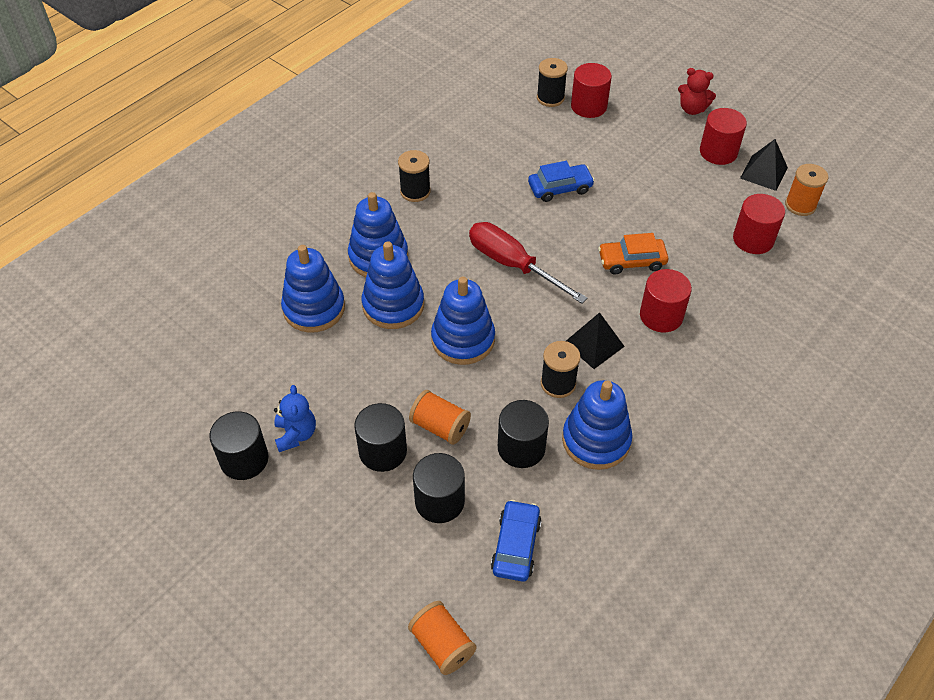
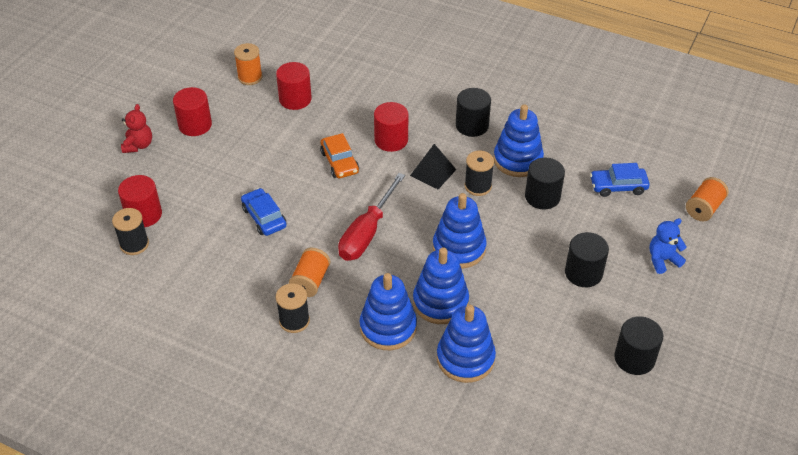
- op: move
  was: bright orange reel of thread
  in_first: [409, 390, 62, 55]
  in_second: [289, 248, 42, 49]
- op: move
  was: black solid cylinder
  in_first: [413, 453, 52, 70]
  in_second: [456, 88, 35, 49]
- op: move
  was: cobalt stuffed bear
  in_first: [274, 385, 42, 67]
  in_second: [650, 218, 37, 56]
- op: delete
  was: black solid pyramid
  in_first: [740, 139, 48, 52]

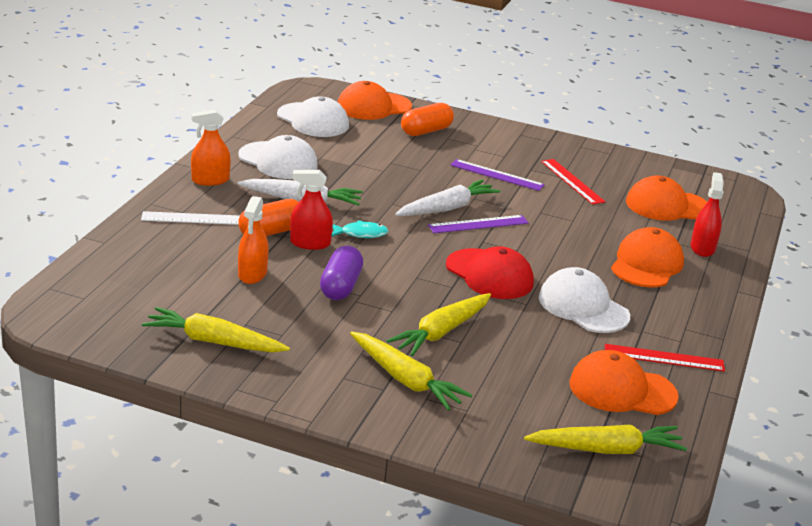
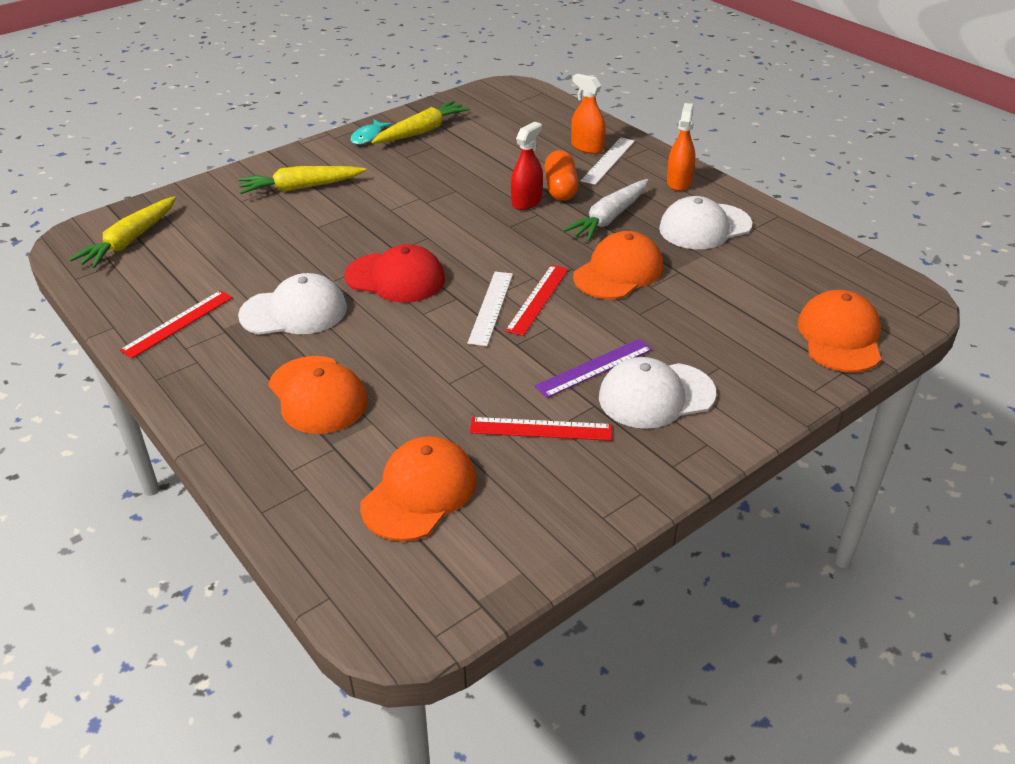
- op: rotate
  was: scarlet peaked cap
  in_first: [446, 246, 88, 53]
  in_second: [345, 244, 100, 59]
  clockwise: -150
- op: move
  was: aqua fish figure
  in_first: [332, 220, 57, 18]
  in_second: [351, 119, 41, 26]
- op: recolor
  was: purple measuring stick
  now: white measuring stick
  in_first: [428, 215, 101, 18]
  in_second: [467, 272, 46, 74]
- op: replace
  was: white toy carrot
  now: scarlet measuring stick
  in_first: [395, 179, 105, 37]
  in_second: [505, 265, 64, 71]
- op: move
  was: bright orange spray bottle
  in_first: [238, 196, 31, 88]
  in_second: [571, 74, 35, 80]
- op: move
  was: bright orange peaked cap
  in_first: [569, 350, 110, 65]
  in_second: [573, 231, 91, 68]
- op: move
  was: white peaked cap
  in_first: [277, 96, 72, 41]
  in_second: [599, 357, 117, 72]
- op: delete
  was: purple pill shape
  in_first: [320, 246, 43, 54]
- op: delete
  was: yellow toy carrot
  in_first: [387, 293, 104, 63]
- op: delete
  was: bright orange pill shape
  in_first: [401, 103, 53, 33]
- op: delete
  was: scarlet spray bottle
  in_first: [691, 172, 33, 85]

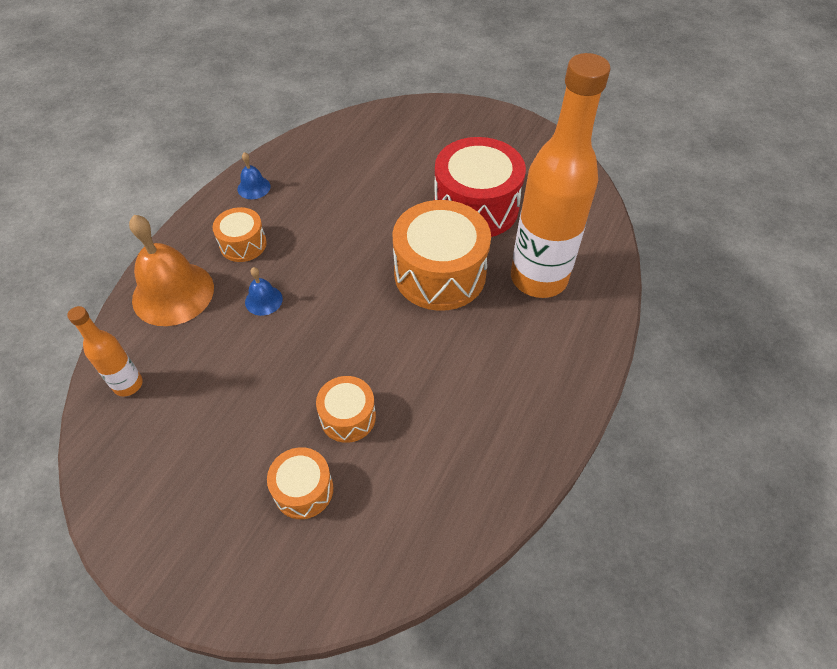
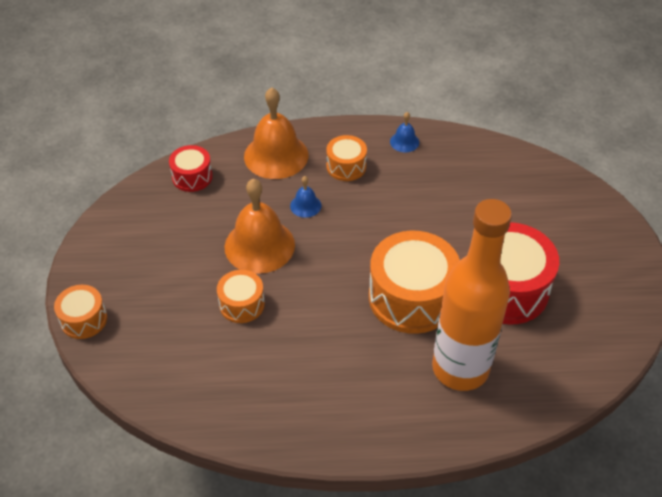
- op: move
  was: bright orange toy drum
  in_first: [267, 447, 66, 72]
  in_second: [54, 285, 53, 54]
- op: replace
  was: bright orange flask
  now: scarlet toy drum
  in_first: [67, 306, 76, 90]
  in_second: [169, 145, 44, 47]
- op: insert
  now: bright orange bell
  in_second: [225, 179, 70, 95]

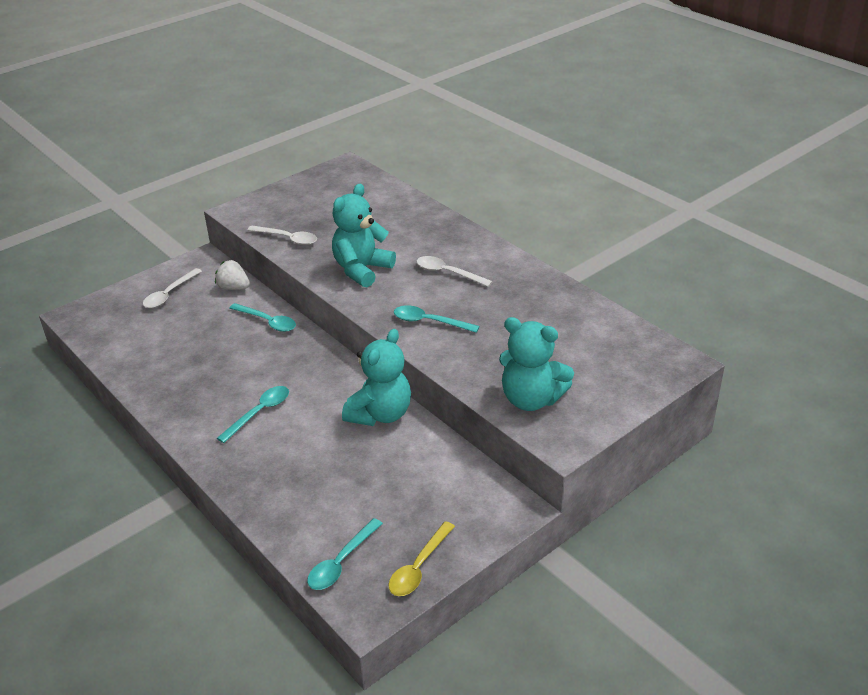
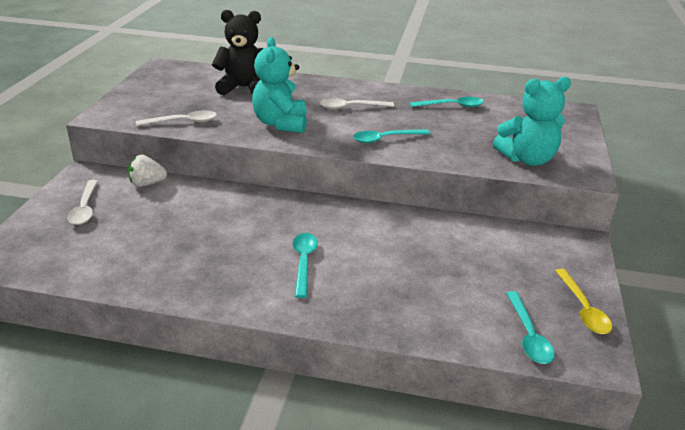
- op: insert
  now: black stuffed bear
  in_second: [212, 10, 52, 85]
- op: move
  was: aqua tablespoon
  in_first: [229, 303, 67, 29]
  in_second: [410, 97, 74, 10]
- op: delete
  was: aqua stuffed bear
  in_first: [342, 329, 69, 97]

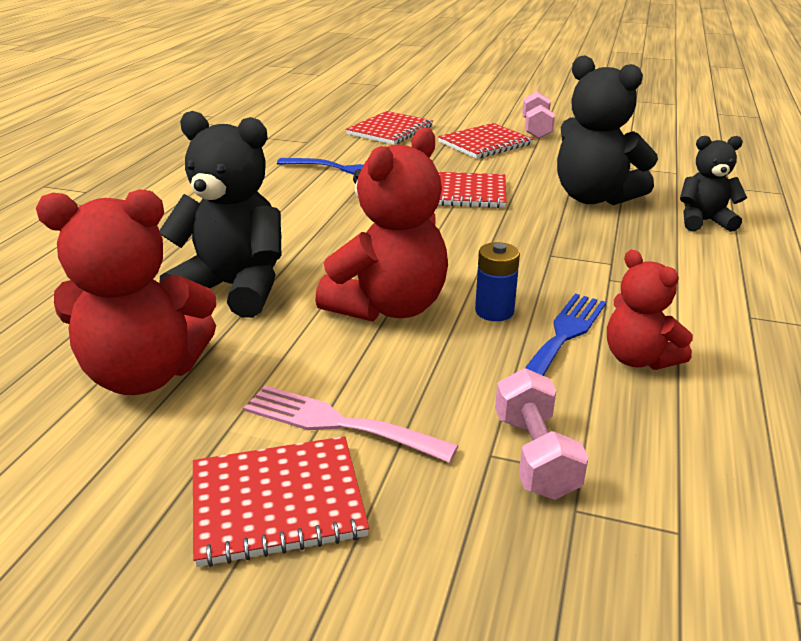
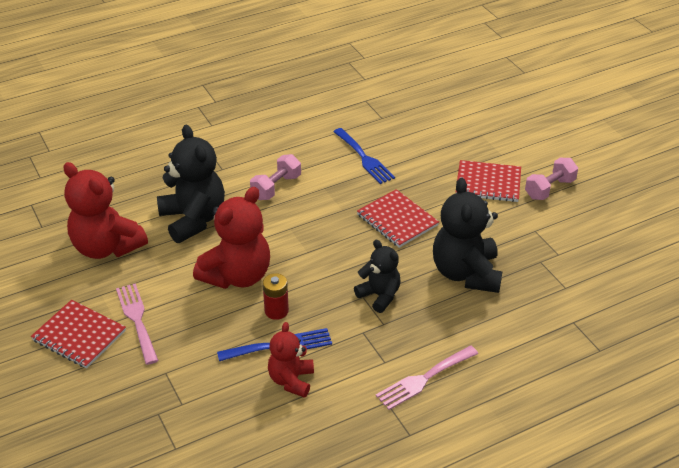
- op: rotate
  was: scarlet stuffed bear
  in_first: [315, 128, 133, 194]
  in_second: [193, 187, 77, 102]
  clockwise: -45
- op: move
  was: rosy hand weight
  in_first: [495, 368, 94, 132]
  in_second: [250, 154, 51, 46]
- op: recolor
  was: cobalt power cell
  now: scarlet power cell
  in_first: [475, 242, 45, 79]
  in_second: [263, 273, 26, 47]
- op: move
  was: black stuffed bear
  in_first: [680, 136, 67, 96]
  in_second: [354, 240, 47, 73]
- op: insert
  now: rosy fork
  in_second: [376, 346, 102, 64]
- op: delete
  was: scarlet notebook
  in_first: [346, 111, 87, 34]

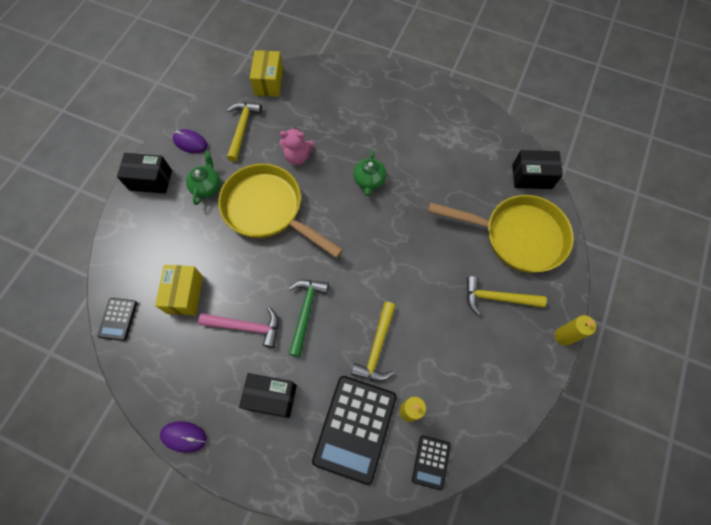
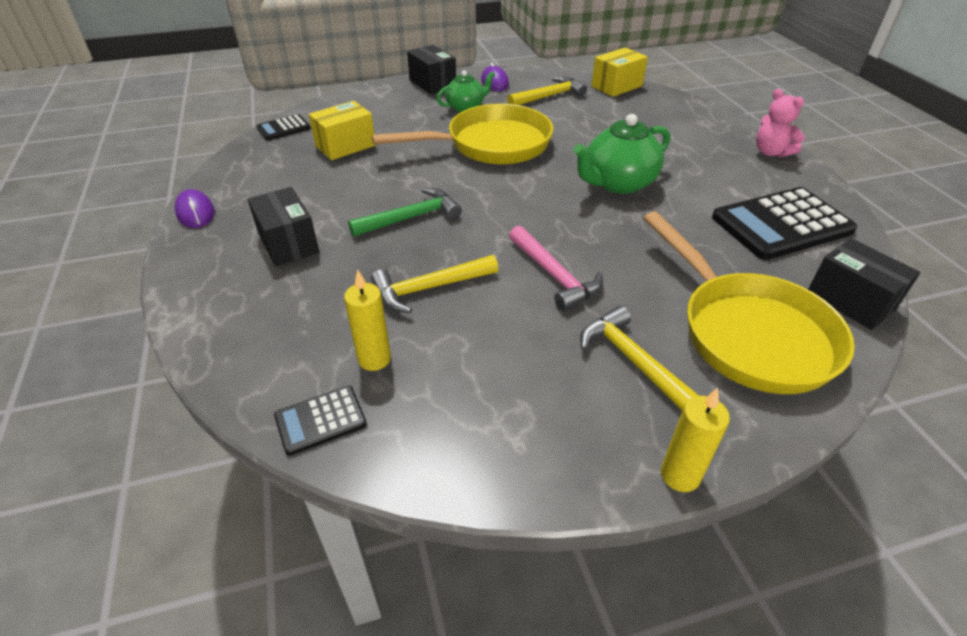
- op: rotate
  was: yellow frying pan
  in_first: [218, 164, 125, 94]
  in_second: [372, 104, 181, 61]
  clockwise: 75
- op: move
  was: rosy claw hammer
  in_first: [198, 307, 81, 41]
  in_second: [509, 226, 94, 85]
- op: resize
  was: emerald teapot
  in_first: [354, 150, 32, 46]
  in_second: [573, 114, 97, 80]
  ratio: 1.6
- op: move
  was: black calculator
  in_first: [312, 376, 85, 109]
  in_second: [712, 187, 145, 73]
- op: move
  was: rosy stuffed bear
  in_first: [279, 128, 35, 37]
  in_second: [756, 89, 49, 68]

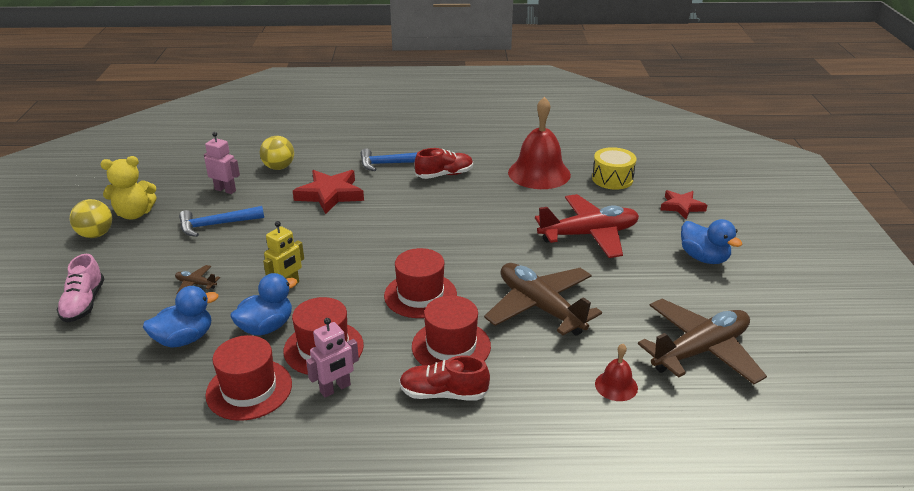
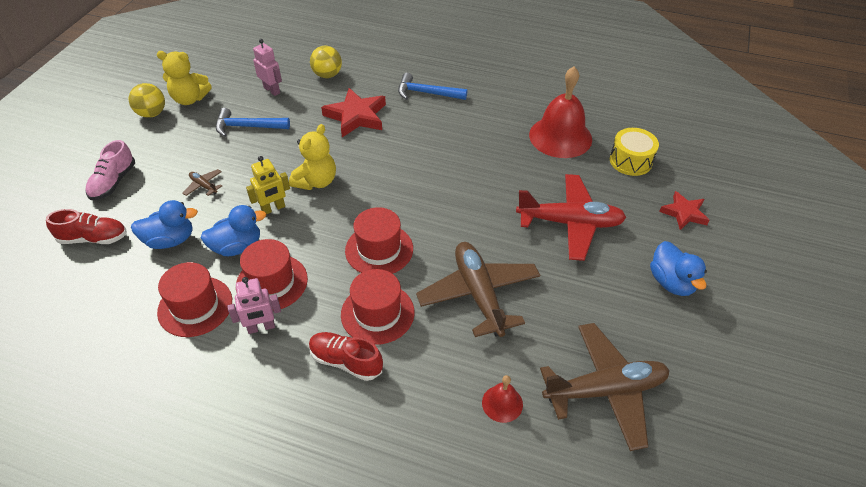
- op: move
  was: scarlet sneaker
  in_first: [414, 148, 59, 31]
  in_second: [46, 209, 81, 35]
- op: insert
  now: yellow stuffed bear
  in_second: [289, 124, 47, 66]

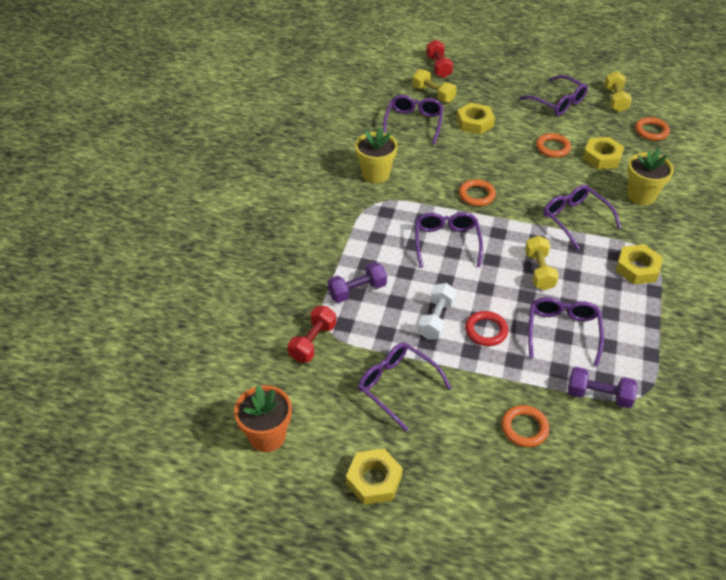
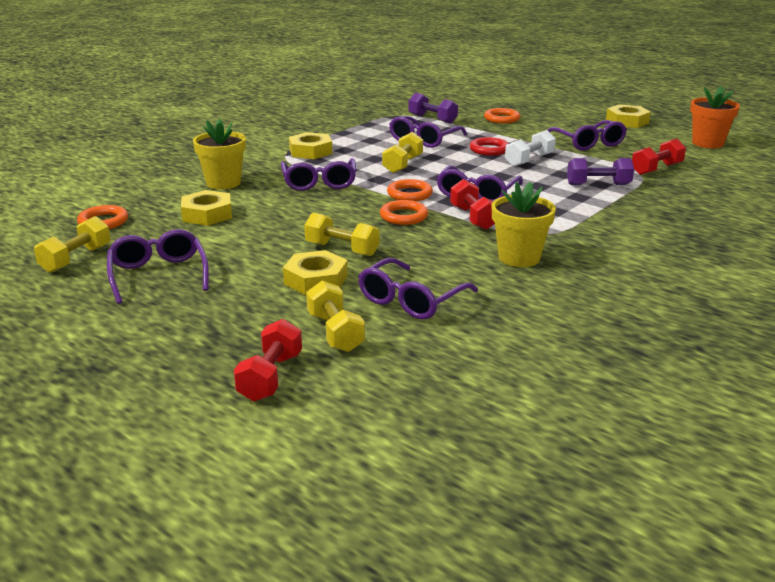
- op: insert
  now: yellow hand weight
  in_second: [304, 213, 76, 43]
- op: move
  was: bright orange hoop
  in_first: [536, 133, 35, 25]
  in_second: [387, 179, 46, 22]
- op: insert
  now: scarlet hand weight
  in_second: [450, 179, 45, 51]

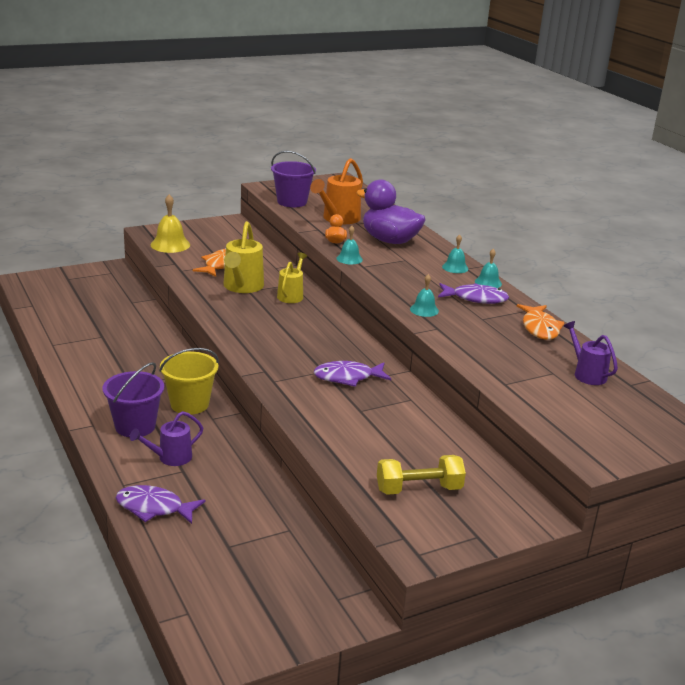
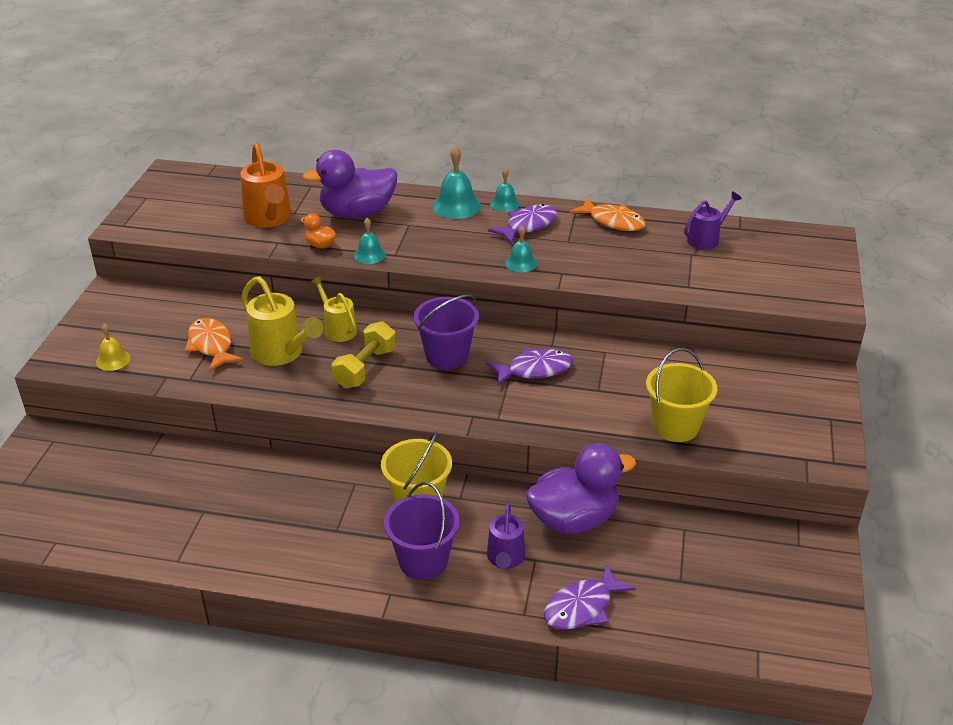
- op: resize
  was: yellow bell
  in_first: [151, 194, 39, 59]
  in_second: [96, 324, 35, 47]
  ratio: 0.61
- op: move
  was: yellow hand weight
  in_first: [377, 455, 89, 40]
  in_second: [332, 321, 64, 67]
- op: move
  was: purple sand bucket
  in_first: [271, 151, 45, 56]
  in_second: [414, 295, 65, 74]
- op: resize
  was: aqua bell
  in_first: [442, 234, 27, 39]
  in_second: [432, 146, 49, 73]
  ratio: 1.63
- op: rotate
  was: purple fish figure
  in_first: [313, 361, 78, 26]
  in_second: [487, 348, 86, 38]
  clockwise: -135
- op: insert
  now: purple duck
  in_second: [526, 443, 110, 91]
- op: insert
  now: yellow sand bucket
  in_second: [646, 348, 71, 94]
- op: rotate
  was: purple watering can
  in_first: [564, 321, 54, 64]
  in_second: [684, 191, 58, 59]
  clockwise: 135

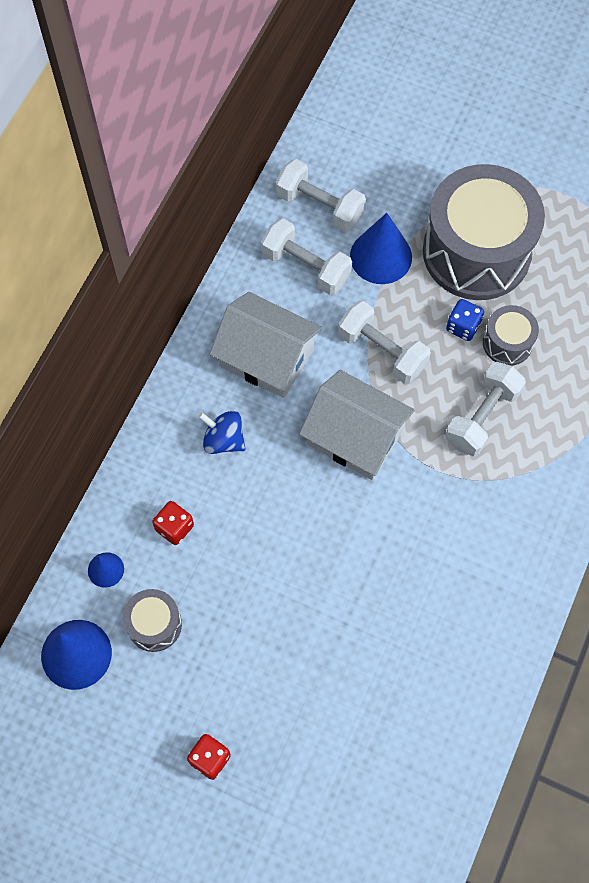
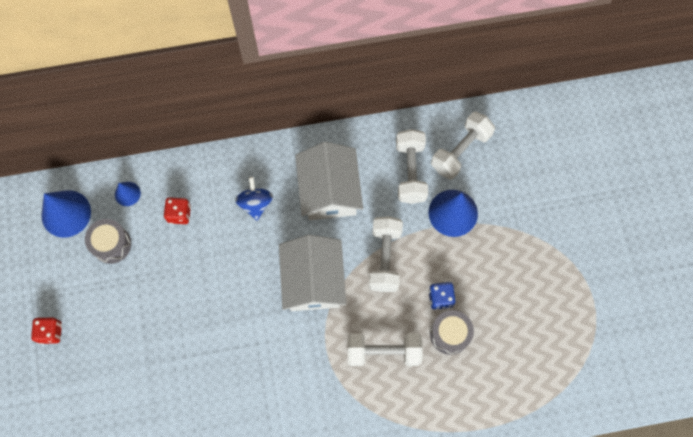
- op: rotate
  was: white hand weight
  in_first: [275, 159, 91, 73]
  in_second: [431, 112, 64, 68]
  clockwise: 45
- op: delete
  was: grey toy drum
  in_first: [423, 164, 122, 136]

